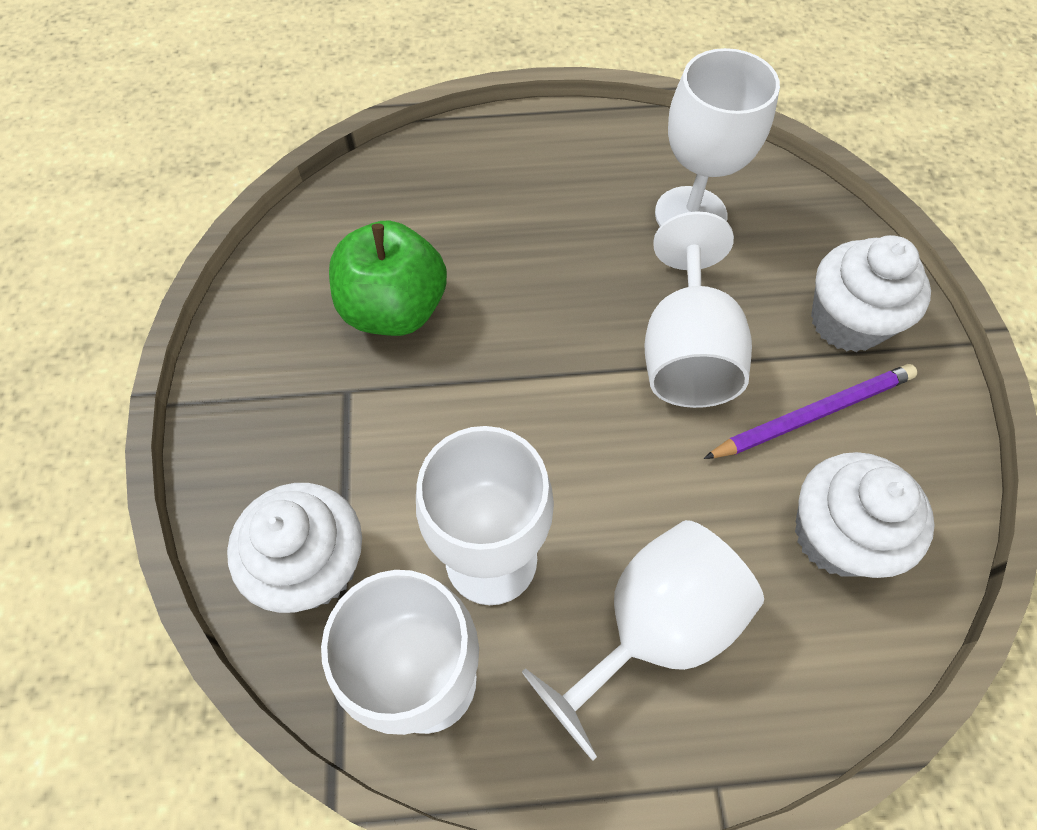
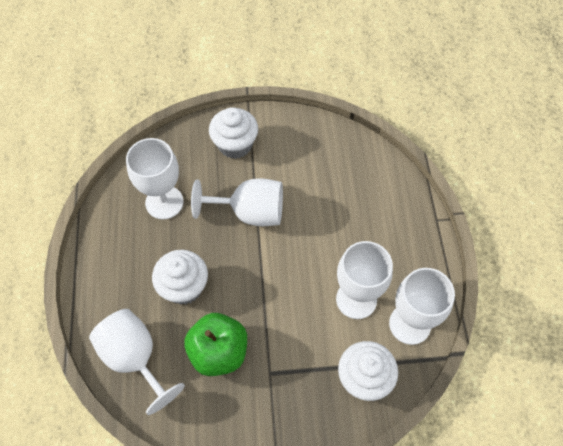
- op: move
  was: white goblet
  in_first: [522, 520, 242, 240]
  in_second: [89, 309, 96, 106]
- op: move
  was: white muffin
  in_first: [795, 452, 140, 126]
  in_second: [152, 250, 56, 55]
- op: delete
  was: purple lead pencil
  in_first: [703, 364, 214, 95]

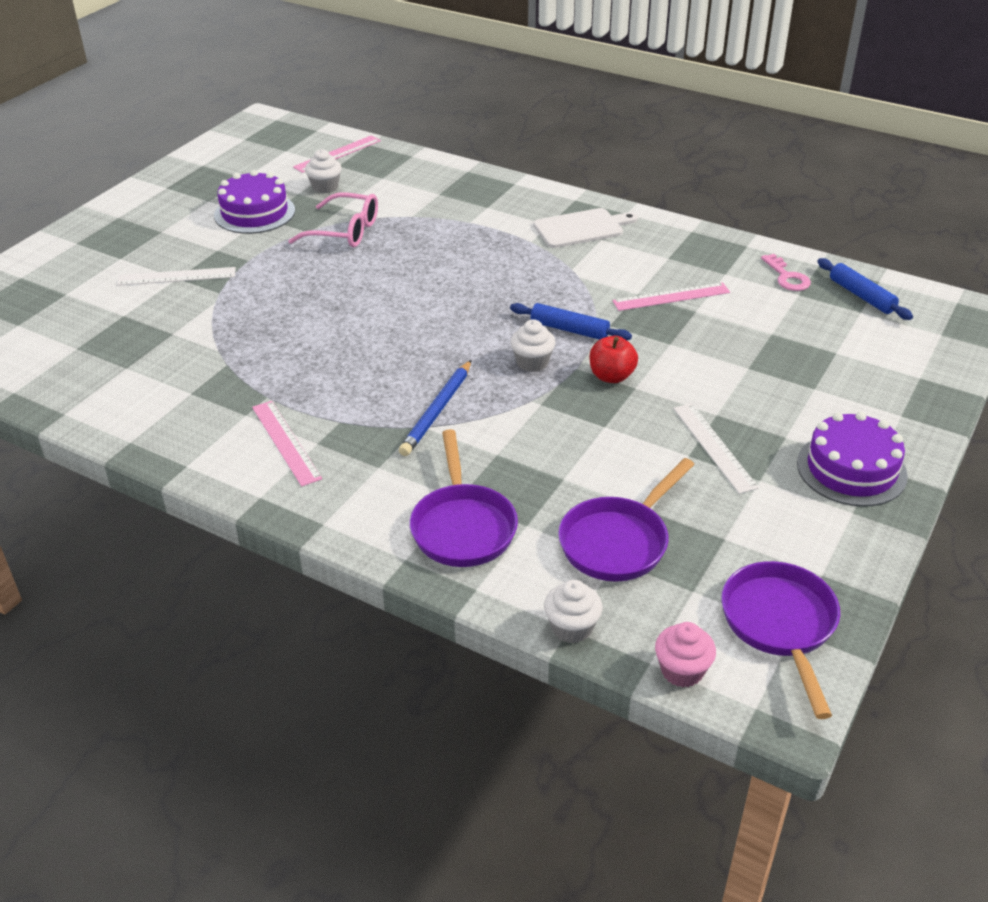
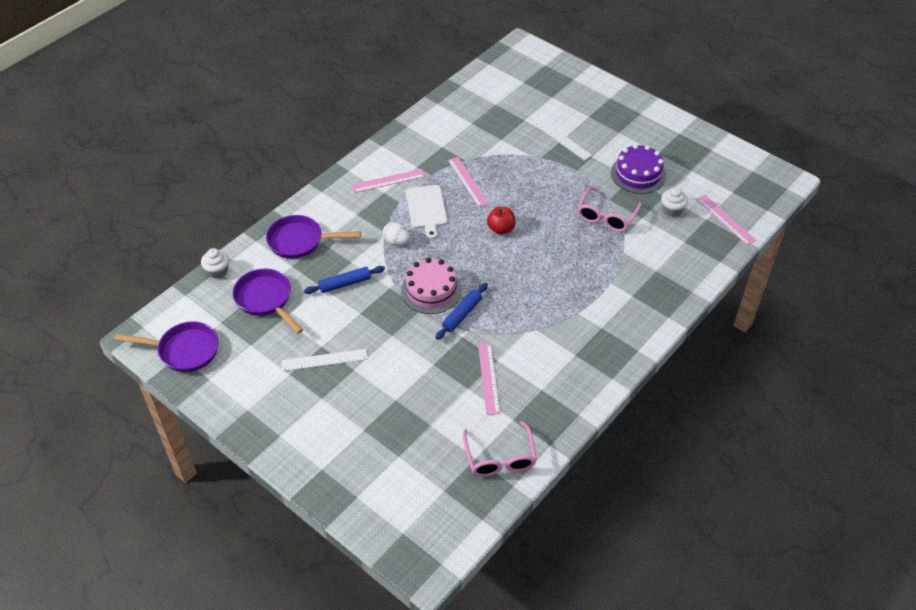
- op: move
  was: cobalt rolling pin
  in_first: [817, 258, 96, 62]
  in_second: [304, 266, 81, 28]
- op: replace
  was: cobalt lead pencil
  now: white toy egg
  in_first: [399, 360, 72, 96]
  in_second: [383, 222, 27, 24]
- op: replace
  was: white muffin
  now: rosy gateau
  in_first: [510, 319, 46, 53]
  in_second: [401, 258, 61, 56]
- op: move
  was: white cutting board
  in_first: [533, 208, 105, 40]
  in_second: [406, 185, 41, 54]
- op: insert
  now: rosy measuring stick
  in_second: [448, 157, 41, 50]
- op: replace
  was: rosy key
  now: rosy eyeglasses
  in_first: [761, 254, 50, 37]
  in_second: [463, 421, 74, 56]
- op: move
  was: scarlet apple fruit
  in_first: [590, 336, 48, 47]
  in_second: [487, 207, 29, 27]
- op: rotate
  was: white measuring stick
  in_first: [117, 267, 119, 19]
  in_second: [534, 120, 58, 41]
  clockwise: -45
- op: delete
  was: rosy muffin
  in_first: [655, 622, 61, 65]
- op: delete
  was: purple gateau
  in_first: [797, 412, 111, 95]

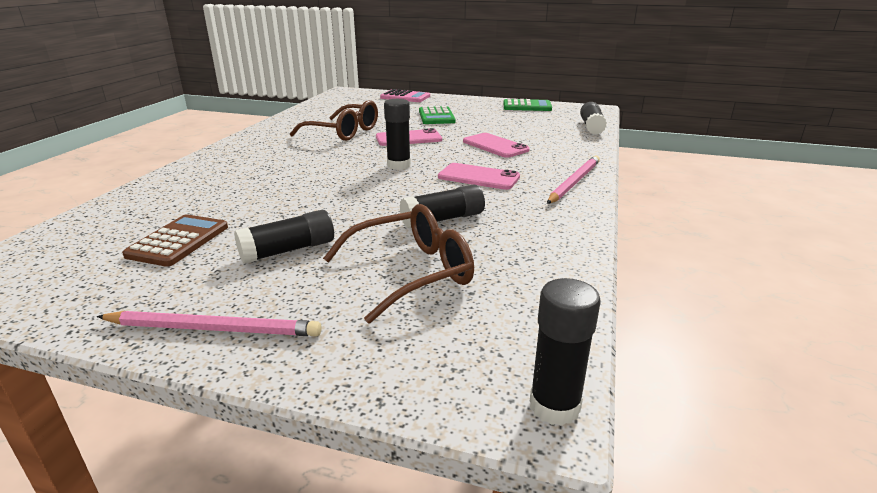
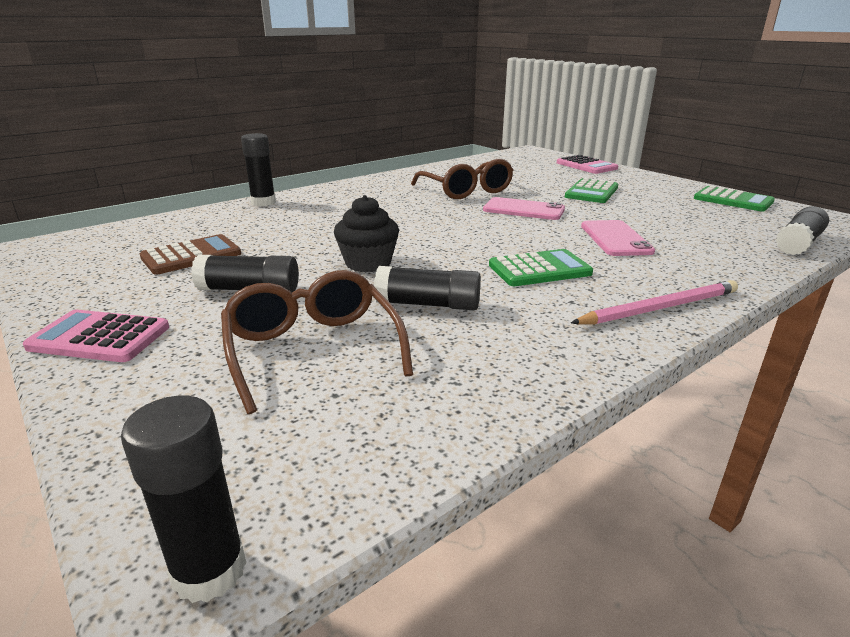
- op: replace
  was: rosy lead pencil
  now: rosy calculator
  in_first: [97, 311, 225, 25]
  in_second: [23, 310, 146, 52]
- op: rotate
  was: russet eyeglasses
  in_first: [323, 204, 151, 120]
  in_second: [221, 270, 192, 144]
  clockwise: -120
- op: move
  was: black glue stick
  in_first: [384, 99, 27, 71]
  in_second: [241, 133, 35, 73]
- op: insert
  now: black muffin
  in_second: [334, 195, 65, 77]
- op: replace
  was: rosy smartphone
  now: emerald calculator
  in_first: [438, 163, 82, 27]
  in_second: [489, 249, 104, 37]

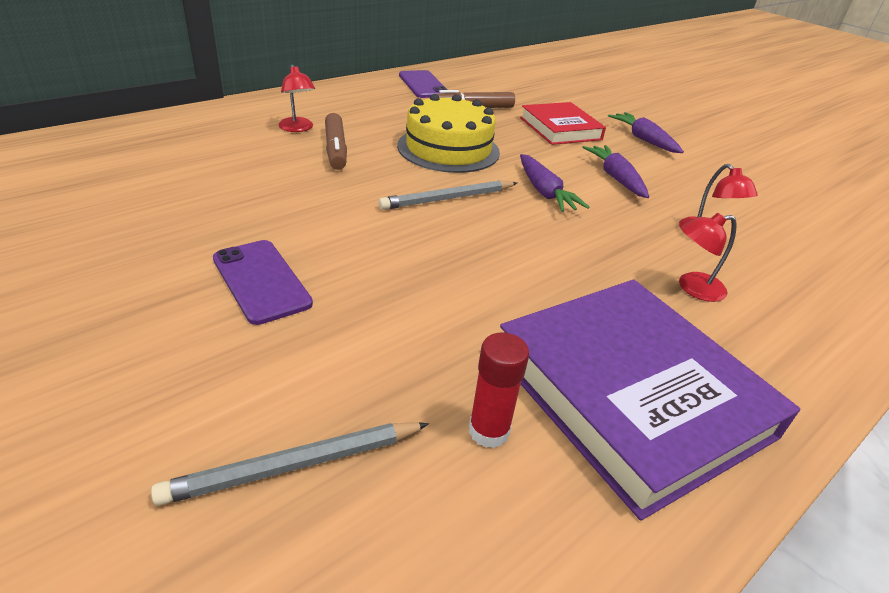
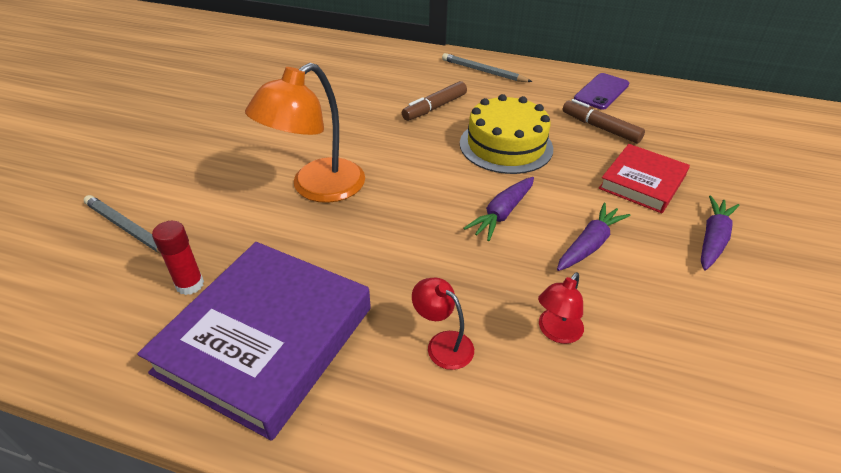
- op: insert
  now: bright orange lamp
  in_second: [245, 63, 120, 140]
- op: move
  was: grey lead pencil
  in_first: [378, 180, 139, 30]
  in_second: [442, 53, 90, 29]
- op: delete
  was: purple smartphone
  in_first: [213, 240, 100, 85]
- op: delete
  was: scarlet lamp
  in_first: [278, 65, 37, 67]

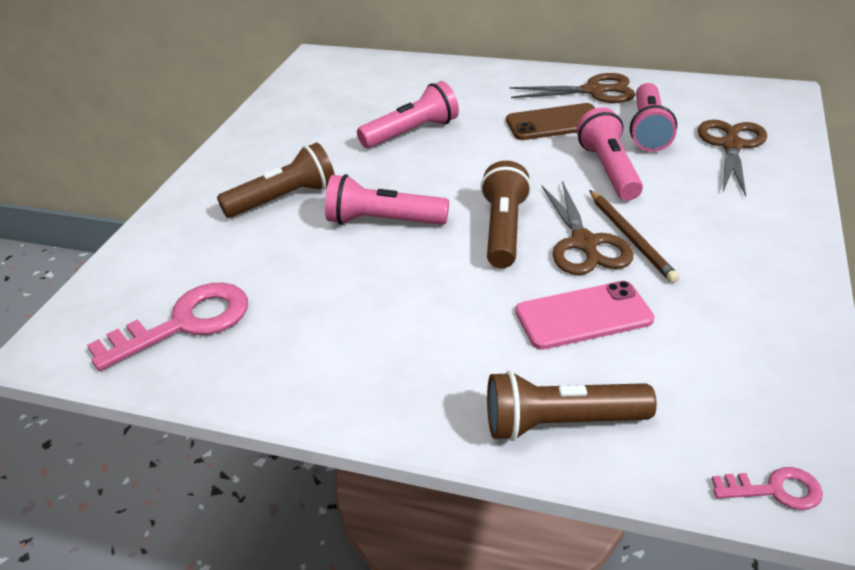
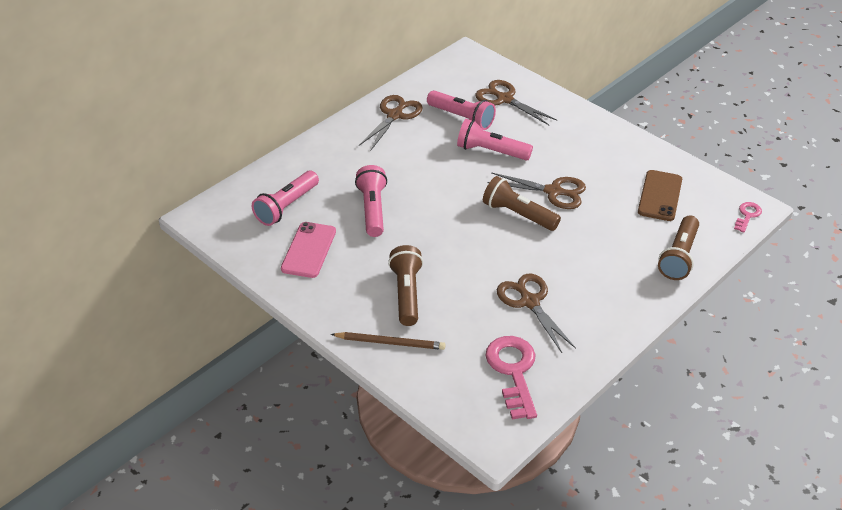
- op: move
  was: rosy pocket torch
  in_first: [325, 174, 124, 51]
  in_second: [252, 171, 67, 55]
- op: move
  was: rosy smartphone
  in_first: [516, 281, 139, 69]
  in_second: [281, 222, 55, 56]
- op: move
  was: russet lead pencil
  in_first: [589, 190, 91, 93]
  in_second: [331, 332, 114, 18]
- op: insert
  now: russet scissors
  in_second: [497, 274, 79, 79]
- op: move
  was: russet smartphone
  in_first: [506, 103, 89, 37]
  in_second: [638, 170, 44, 51]

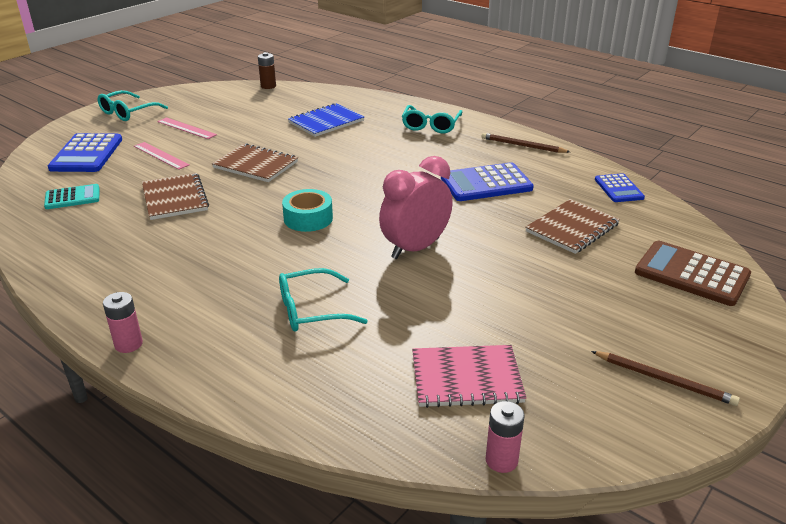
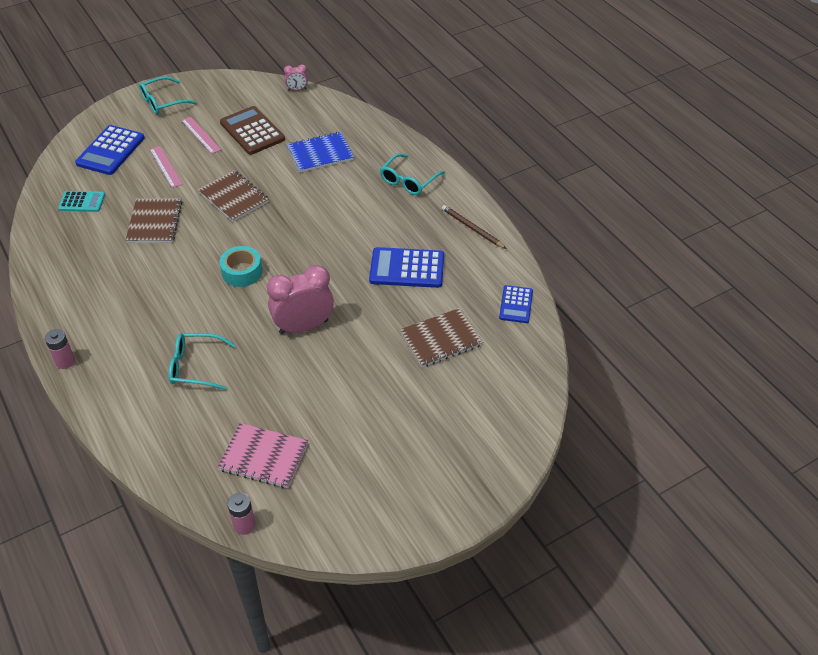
- op: move
  was: russet calculator
  in_first: [635, 241, 116, 65]
  in_second: [220, 106, 65, 49]
- op: replace
  was: russet power cell
  now: rosy alarm clock
  in_first: [258, 52, 18, 37]
  in_second: [284, 64, 24, 27]
- op: delete
  was: russet lead pencil
  in_first: [591, 351, 149, 55]

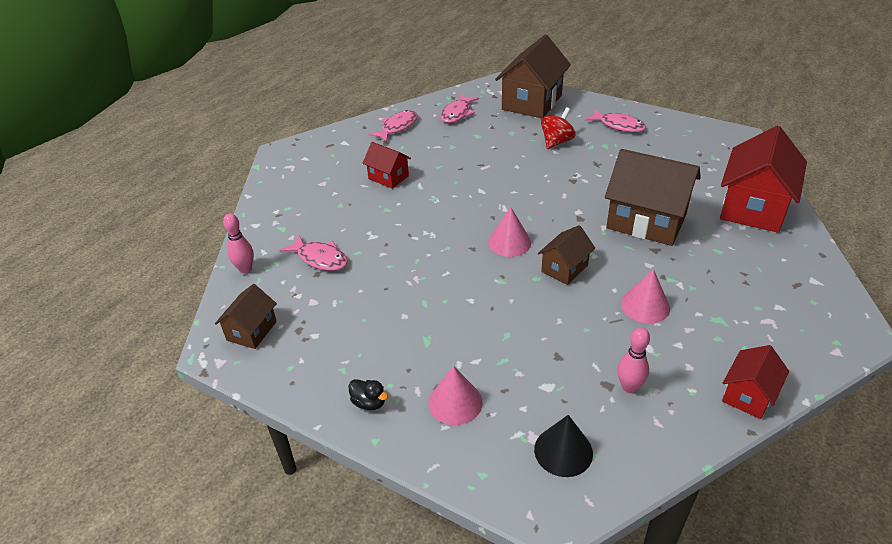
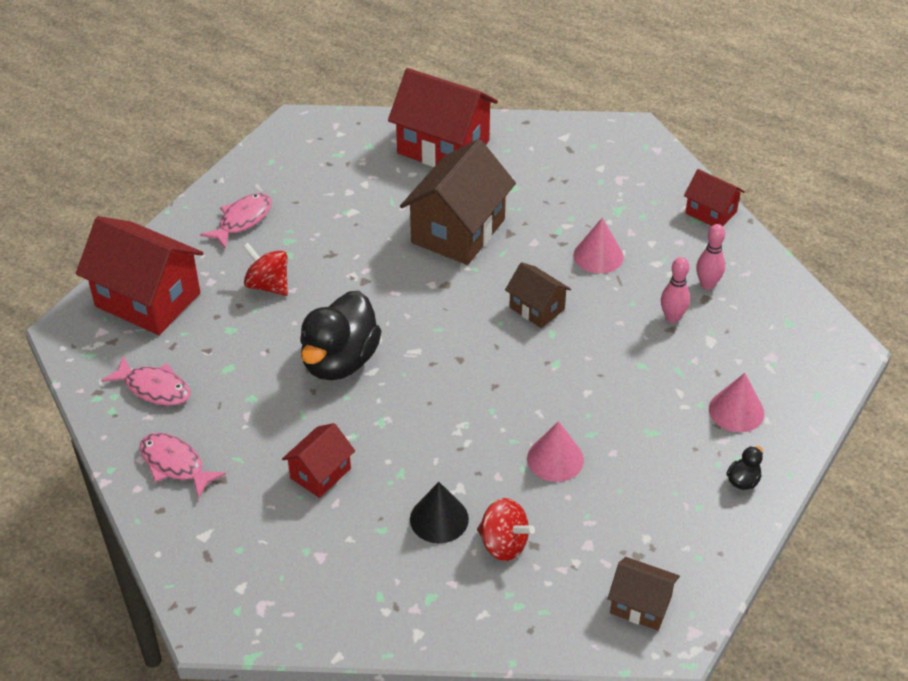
- op: recolor
  was: russet cottage
  now: scarlet cottage
  in_first: [495, 35, 76, 83]
  in_second: [76, 216, 128, 119]
- op: insert
  now: black duck
  in_second: [300, 291, 82, 89]
- op: move
  was: black cone
  in_first: [534, 415, 59, 62]
  in_second: [410, 482, 59, 61]
- op: replace
  was: rosy fish figure
  now: scarlet spinning top
  in_first: [280, 235, 68, 36]
  in_second: [477, 498, 58, 63]
- op: move
  was: rosy cone
  in_first: [488, 207, 43, 50]
  in_second: [527, 421, 57, 61]
- op: move
  was: rosy tenpin
  in_first: [223, 213, 31, 60]
  in_second: [661, 257, 29, 66]

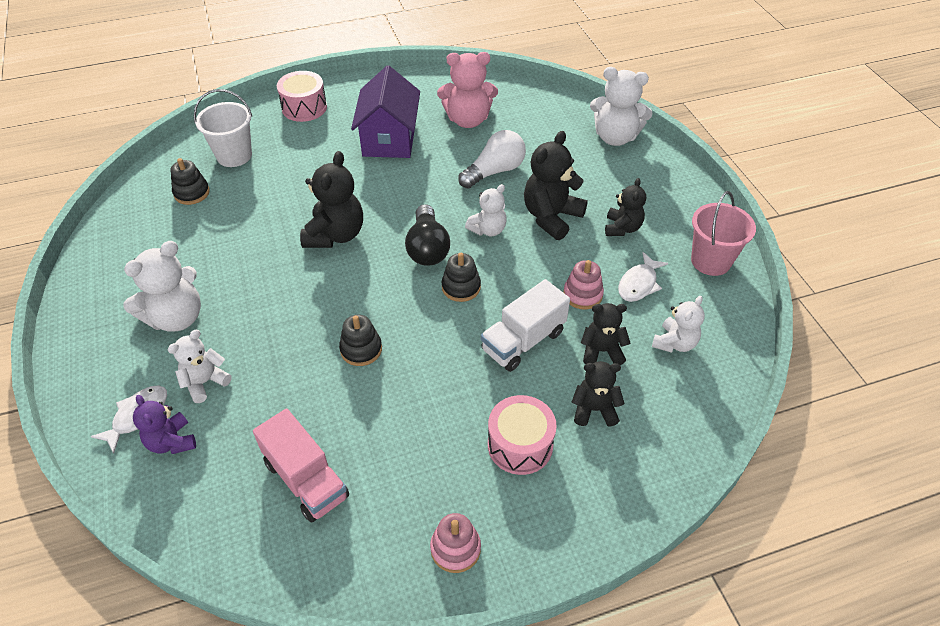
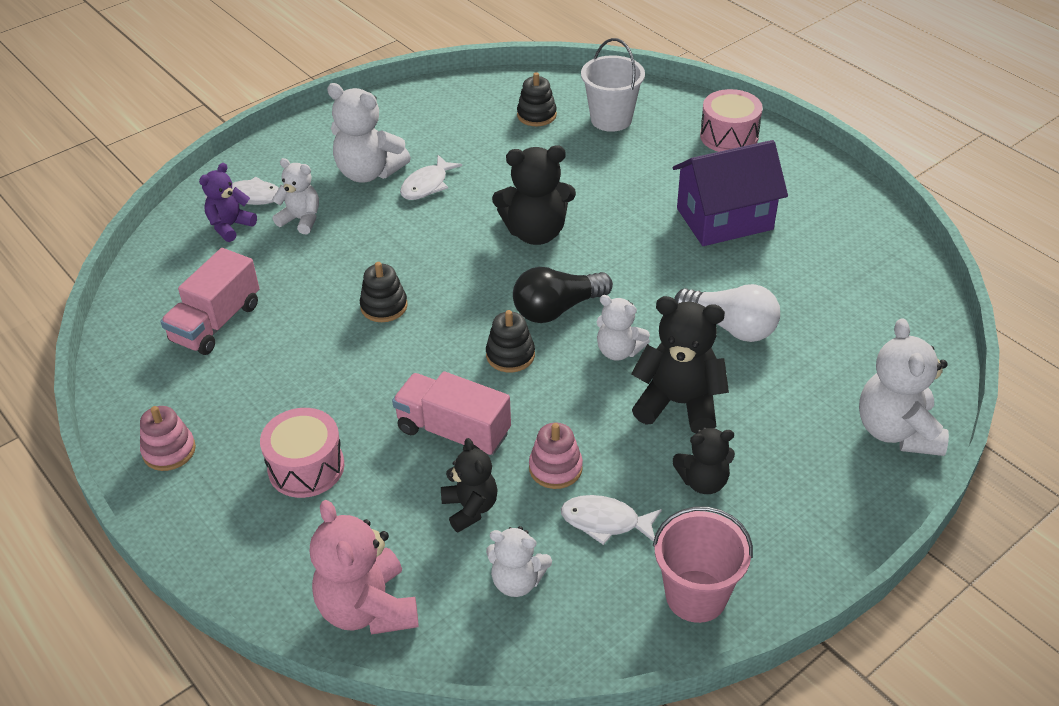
- op: move
  was: rosy stuffed bear
  in_first: [437, 52, 61, 76]
  in_second: [310, 500, 109, 135]
- op: recolor
  was: white truck
  now: rosy truck
  in_first: [481, 279, 89, 93]
  in_second: [392, 371, 119, 84]
- op: insert
  now: white fish figure
  in_second: [400, 155, 62, 45]
- op: delete
  was: black stuffed bear
  in_first: [572, 361, 53, 66]

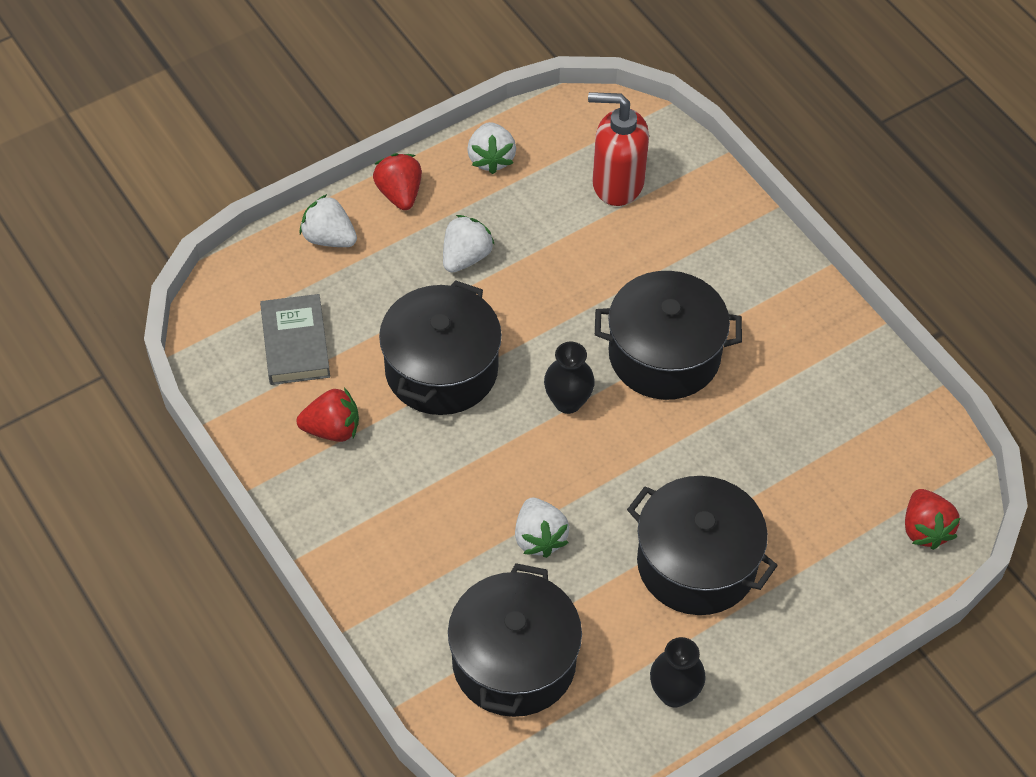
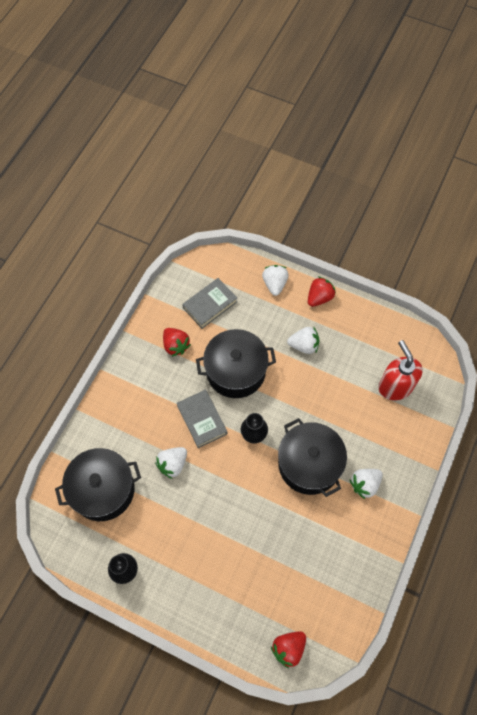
- op: insert
  now: grey hardcover
  in_second: [177, 390, 50, 58]
- op: move
  was: white toy strawberry
  in_first: [467, 122, 49, 52]
  in_second: [349, 469, 34, 30]
- op: delete
  was: black stockpot
  in_first: [627, 476, 151, 139]

